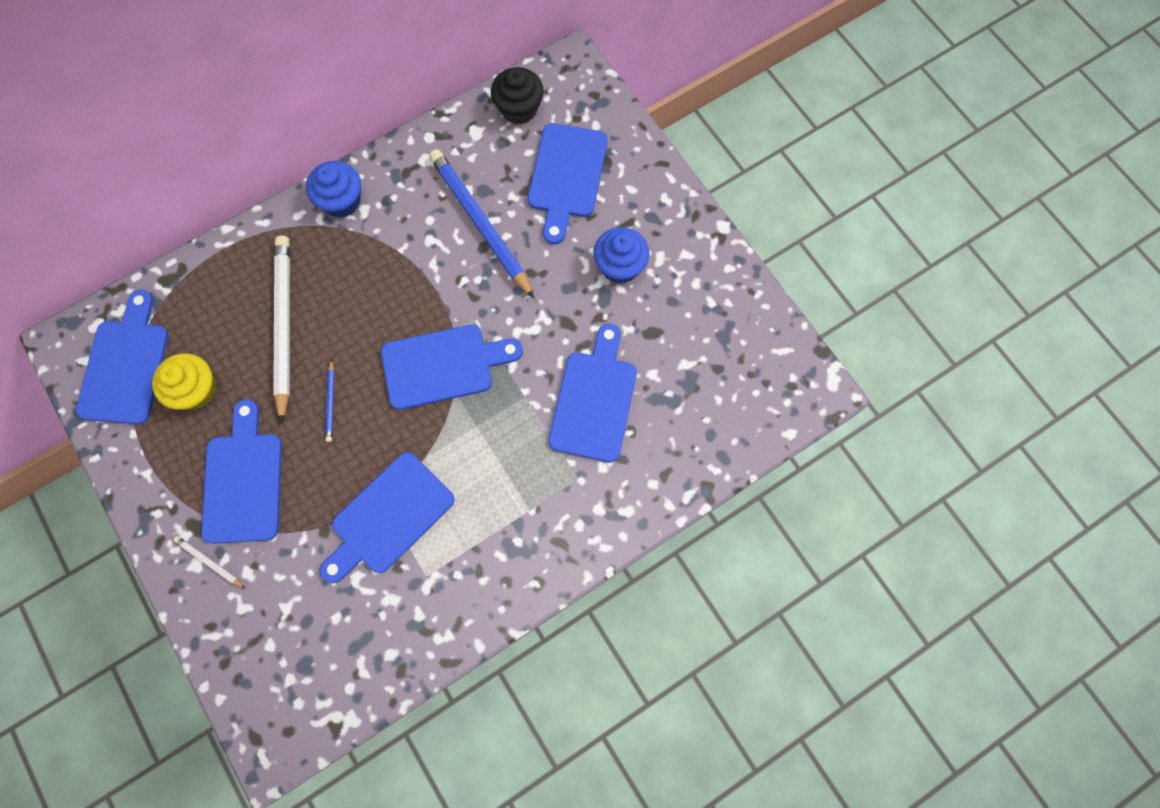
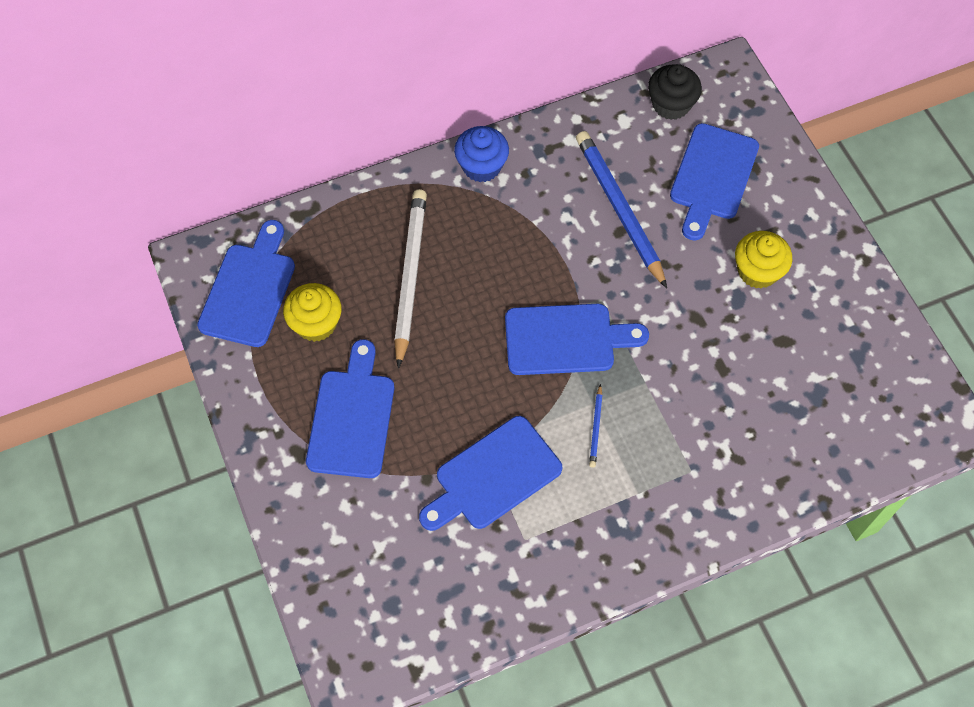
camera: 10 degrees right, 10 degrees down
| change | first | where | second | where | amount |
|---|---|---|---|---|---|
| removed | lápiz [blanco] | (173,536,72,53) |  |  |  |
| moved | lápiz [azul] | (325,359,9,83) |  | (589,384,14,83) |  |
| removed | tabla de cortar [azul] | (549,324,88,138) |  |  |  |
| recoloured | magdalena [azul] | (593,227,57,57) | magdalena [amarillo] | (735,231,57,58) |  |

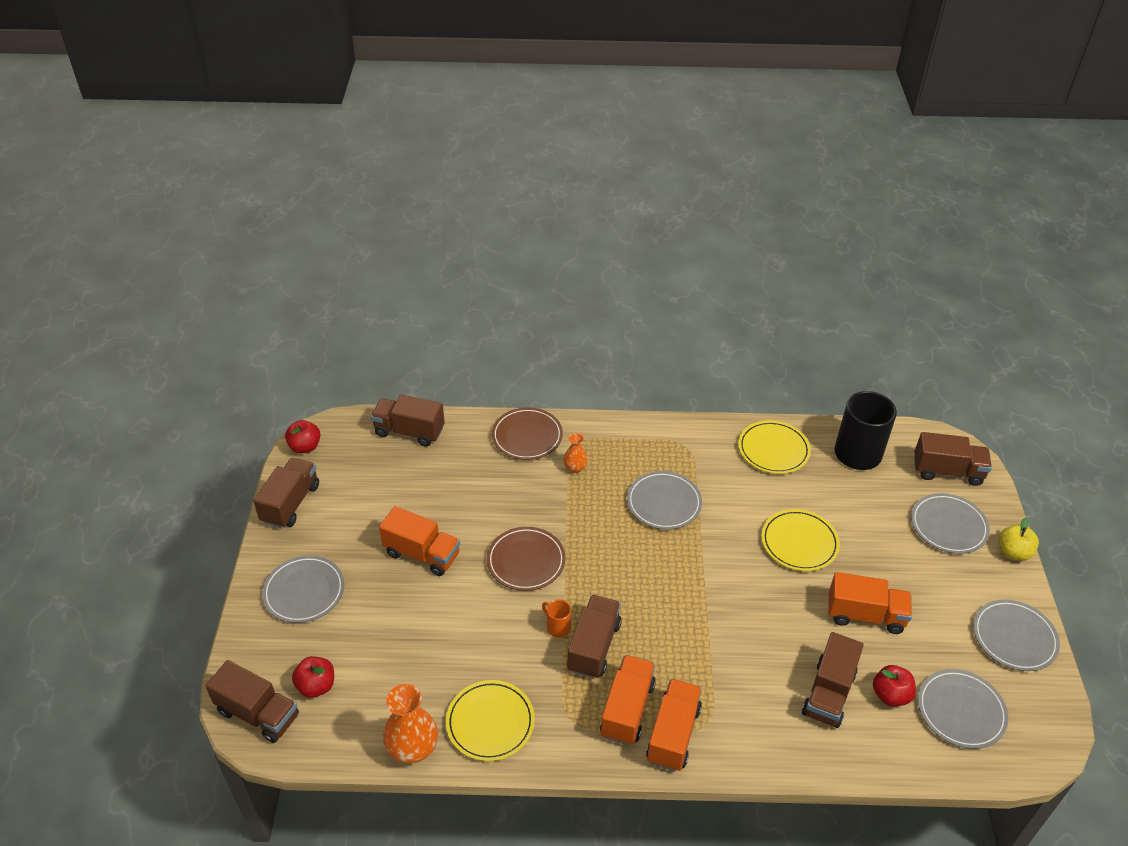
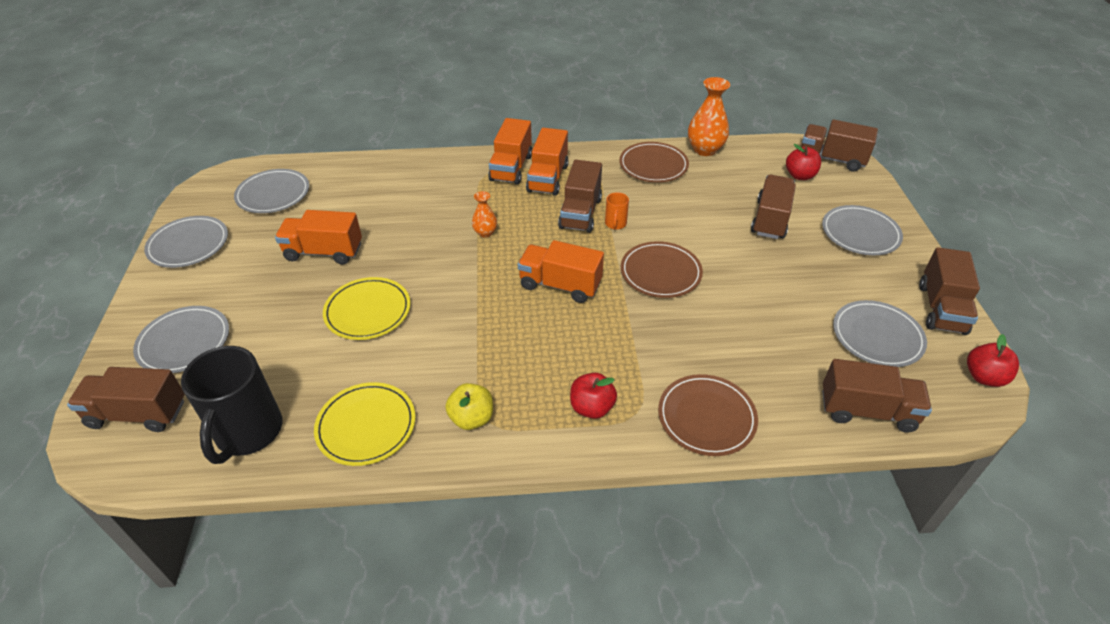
camera: 175 degrees right, 0 degrees up
| change | first | where | second | where | amount |
|---|---|---|---|---|---|
| moved | camión [naranja] | (379,506,81,70) |  | (518,240,86,63) |  |
| recoloured | plato [amarillo] | (446,680,89,81) | plato [marrón] | (619,142,70,40) |  |
| turned | taza [naranja] | (542,599,29,39) |  | (605,192,24,38) | 60 degrees clockwise |
| moved | florero [naranja] | (564,433,24,40) |  | (472,191,25,47) |  |
| moved | plato [gris] | (627,471,75,59) |  | (833,300,94,67) |  |
| moved | camión [marrón] | (802,632,62,96) |  | (751,175,45,64) |  |
| moved | manzana [rojo] | (873,665,43,42) |  | (570,373,47,46) |  |
| moved | manzana [amarillo] | (999,518,40,43) |  | (445,383,48,47) |  |

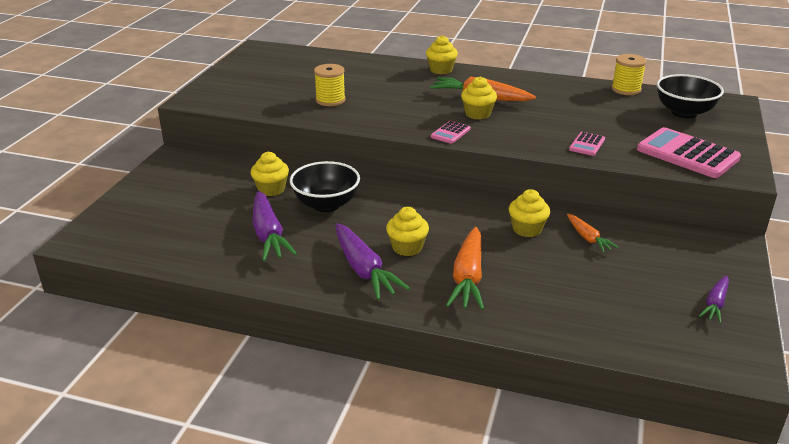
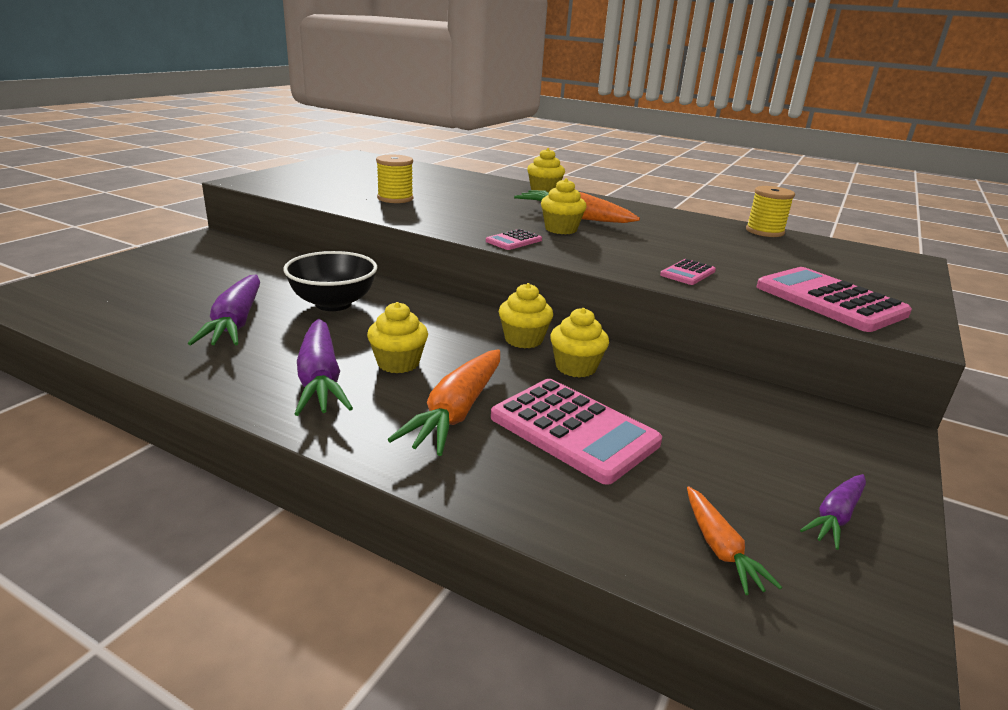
camera: 10 degrees right, 5 degrees down
| change | first | where | second | where | amount |
|---|---|---|---|---|---|
| moved | magdalena [amarillo] | (251,152,38,44) |  | (499,283,54,65) |  |
| moved | zanahoria [naranja] | (567,214,52,39) |  | (687,486,95,109) |  |
| removed | cuenco [negro] | (657,74,67,44) |  |  |  |
| added |  |  | calculadora [rosa] | (491,379,171,106) |  |

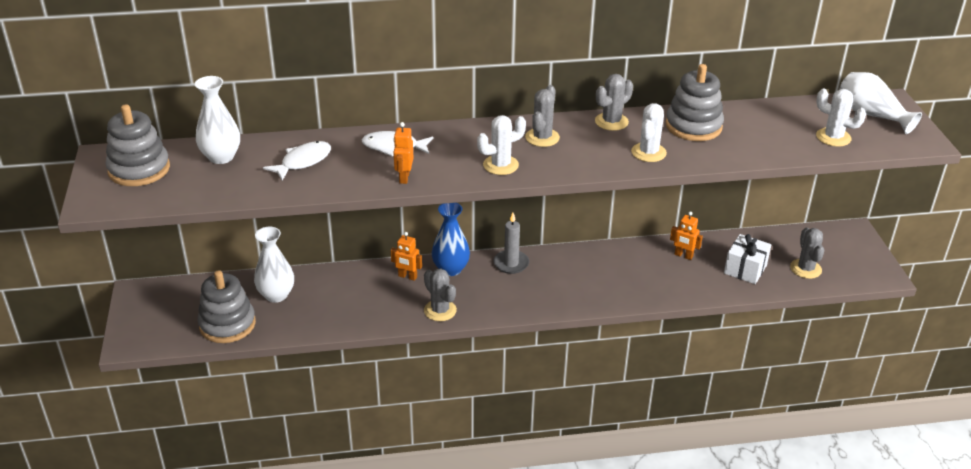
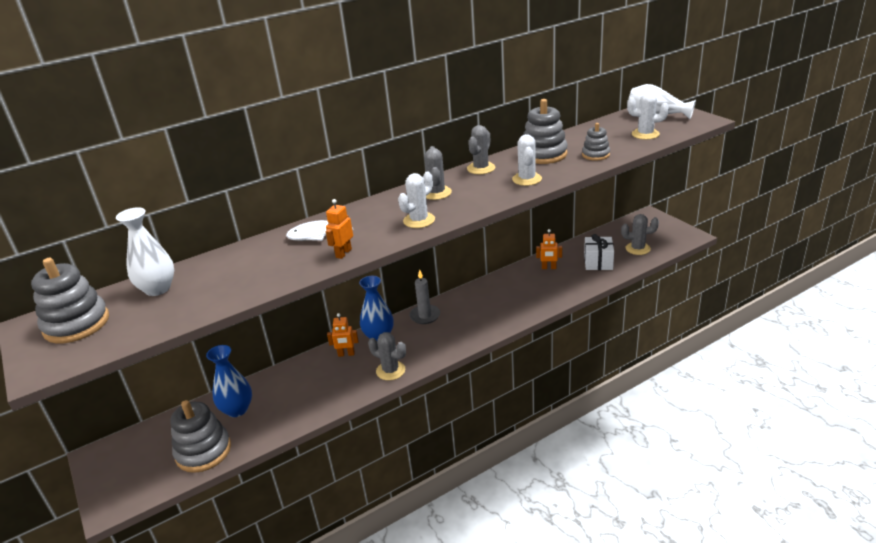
camera: 20 degrees left, 5 degrees down
| change | first | where | second | where | amount |
|---|---|---|---|---|---|
| recoloured | florero [blanco] | (254,227,40,76) | florero [azul] | (206,345,46,72) |  |
| removed | pez [blanco] | (263,141,68,40) |  |  |  |
| turned | robot [naranja] | (393,122,20,62) |  | (326,199,27,60) | 45 degrees clockwise |
| turned | cactus [gris] | (790,228,34,51) |  | (621,214,38,41) | 60 degrees counterclockwise |
| added |  |  | juguete apilable [gris] | (582,123,28,38) |  |

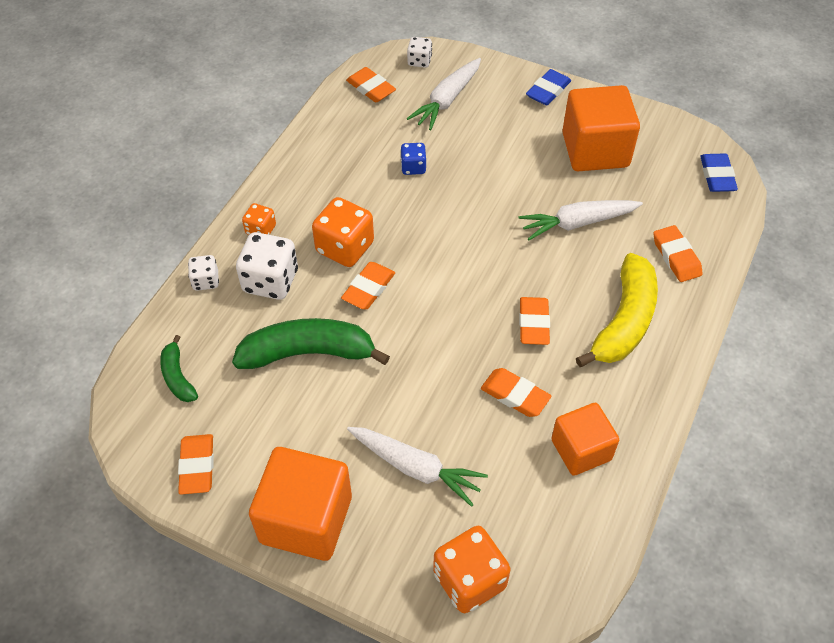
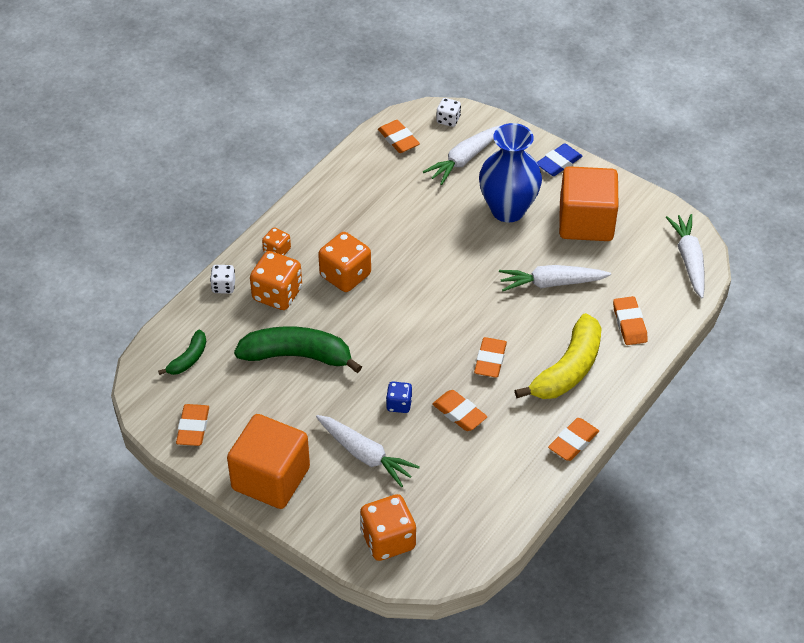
camera: 10 degrees right, 5 degrees down
| change | first | where | second | where | amount |
|---|---|---|---|---|---|
| turned | plátano [verde] | (160,335,38,67) |  | (158,330,48,45) | 135 degrees counterclockwise |
| recoloured | dado [blanco] | (236,232,62,68) | dado [naranja] | (250,251,52,59) |  |
| moved | goma de borrar [naranja] | (341,262,54,47) |  | (548,418,51,43) |  |
| moved | dado [azul] | (400,143,26,32) |  | (386,382,26,31) |  |
| removed | cubo [naranja] | (551,402,68,74) |  |  |  |
| replaced | goma de borrar [azul] | (700,154,38,38) | zanahoria [blanco] | (666,214,39,84) |  |
| added |  |  | florero [azul] | (479,123,63,100) |  |

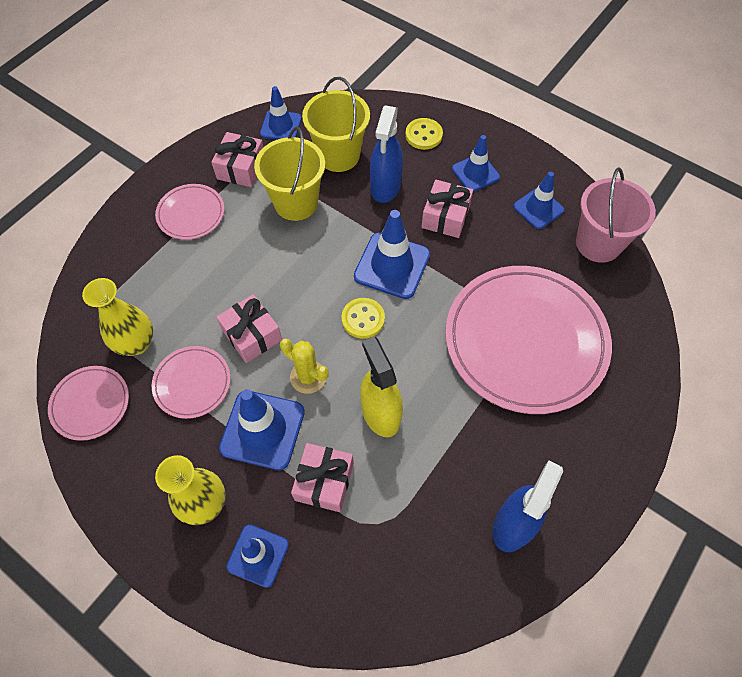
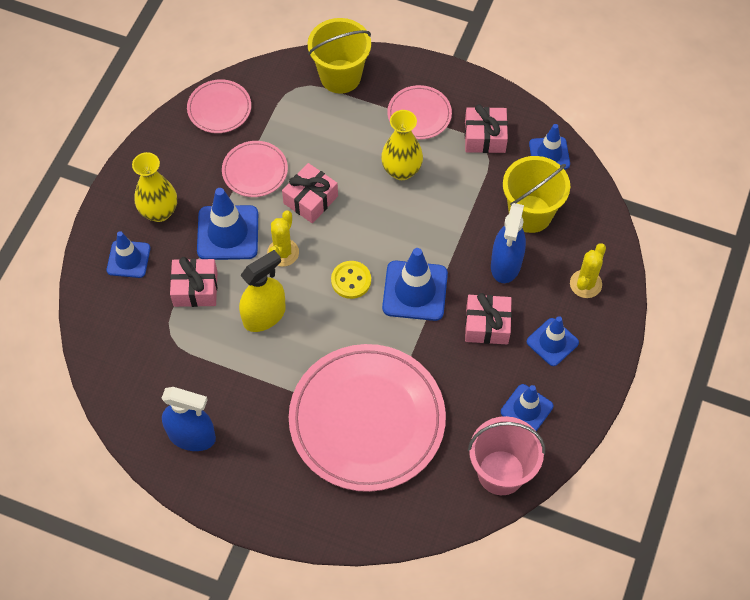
camera: 75 degrees right, 0 degrees up
| change | first | where | second | where | amount |
|---|---|---|---|---|---|
| moved | florero [amarillo] | (82,278,71,78) |  | (381,110,42,70) |  |
| moved | balde [amarillo] | (254,126,71,95) |  | (308,18,63,76) |  |
| turned | pulverizador [azul] | (370,105,33,98) |  | (491,203,35,80) | 75 degrees counterclockwise |
| replaced | botón [amarillo] | (405,118,38,32) | cactus [amarillo] | (570,243,36,55) |  |

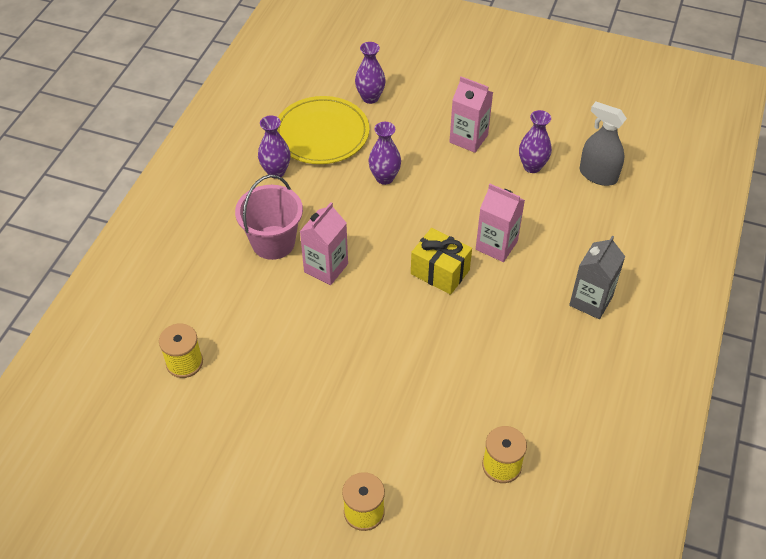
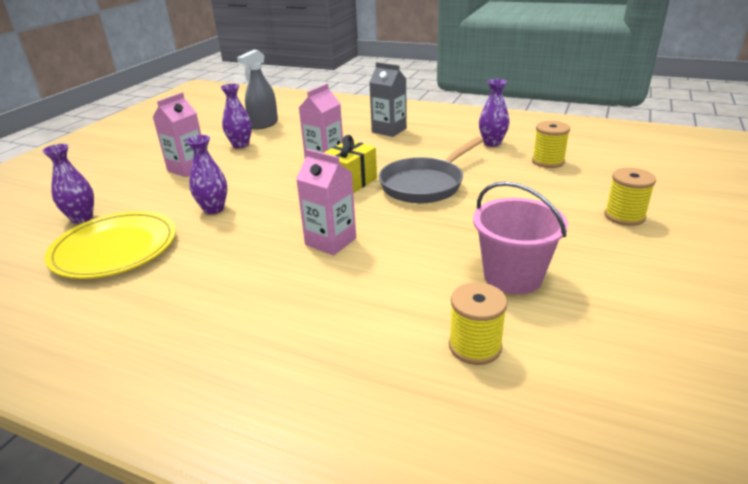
camera: 85 degrees left, 20 degrees down
| change | first | where | second | where | amount |
|---|---|---|---|---|---|
| moved | balde [rosa] | (235,175,68,85) |  | (473,181,95,113) |  |
| moved | florero [morado] | (258,115,32,62) |  | (479,79,30,68) |  |
| added |  |  | sartén [gris] | (379,137,105,67) |  |

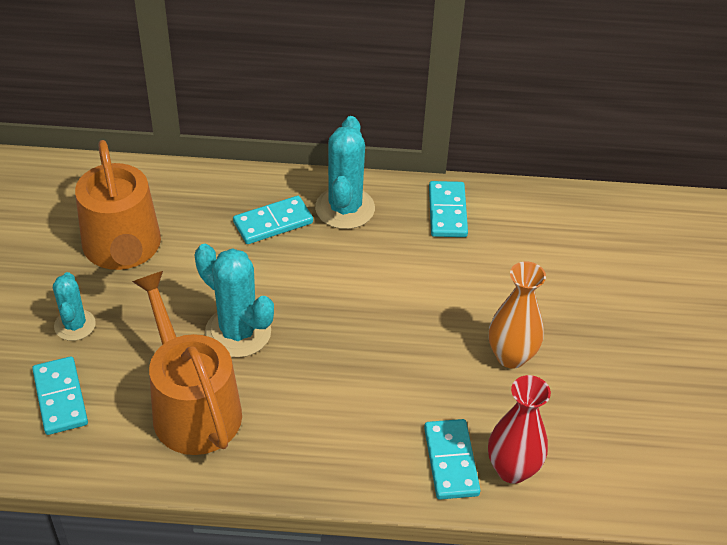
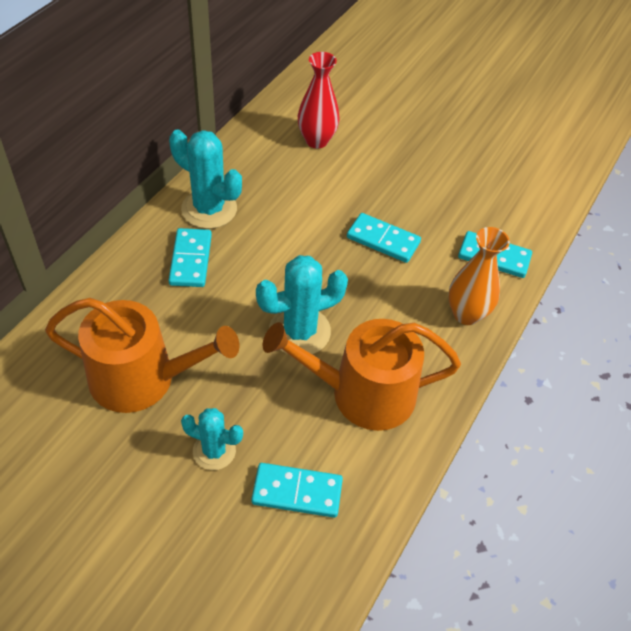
camera: 65 degrees left, 5 degrees up
| change | first | where | second | where | amount |
|---|---|---|---|---|---|
| moved | ficha de dominó [turquesa] | (429,181,39,56) |  | (347,213,74,50) |  |
| moved | florero [rojo] | (488,375,63,109) |  | (298,52,42,96) |  |
| moved | florero [naranja] | (489,261,57,108) |  | (448,227,62,98) |  |

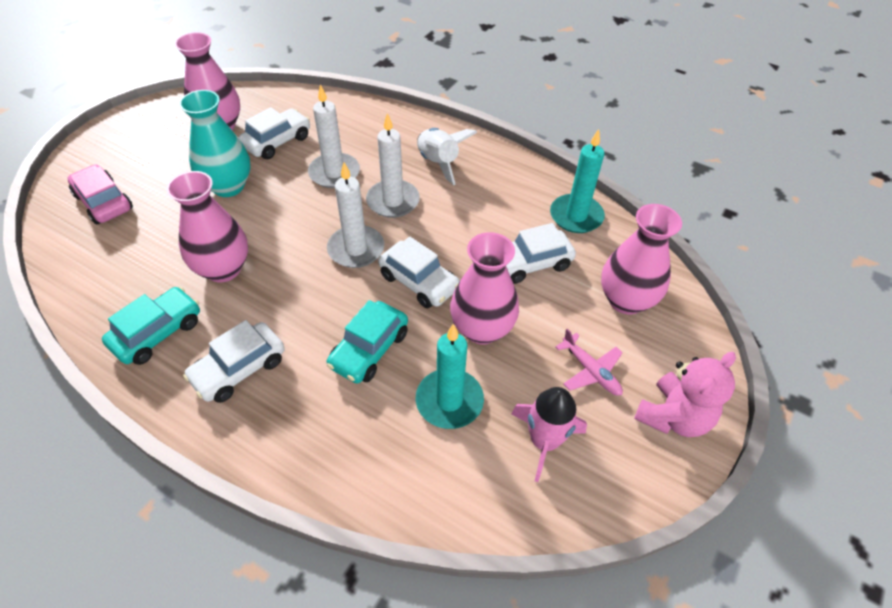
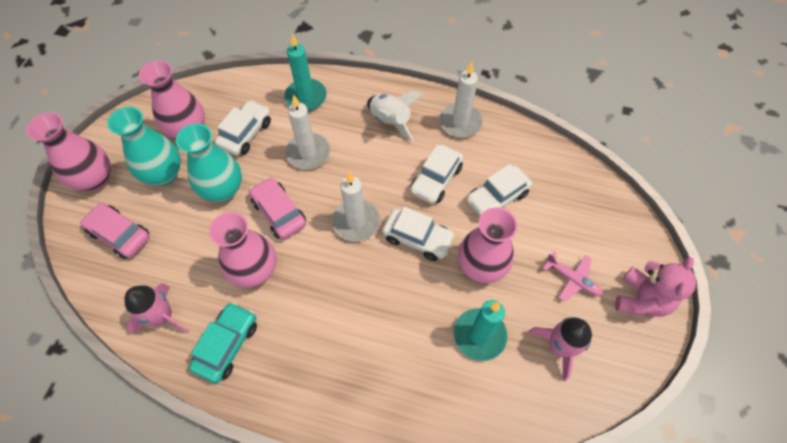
camera: 15 degrees left, 10 degrees up
| change | first | where | second | where | amount |
|---|---|---|---|---|---|
| moved | coche [blanco] | (183,320,102,83) |  | (410,145,53,59) |  |
| removed | coche [turquesa] | (326,300,82,83) |  |  |  |
| moved | vela [blanco] | (366,113,54,105) |  | (439,61,44,77) |  |
| moved | vela [turquesa] | (550,129,55,104) |  | (285,34,42,77) |  |
| moved | florero [rosa] | (601,204,81,111) |  | (26,112,85,79) |  |
| added |  |  | florero [turquesa] | (107,107,74,79) |  |
| added |  |  | cohete [rosa] | (125,283,64,52) |  |
| added |  |  | coche [rosa] | (249,177,57,62) |  |

